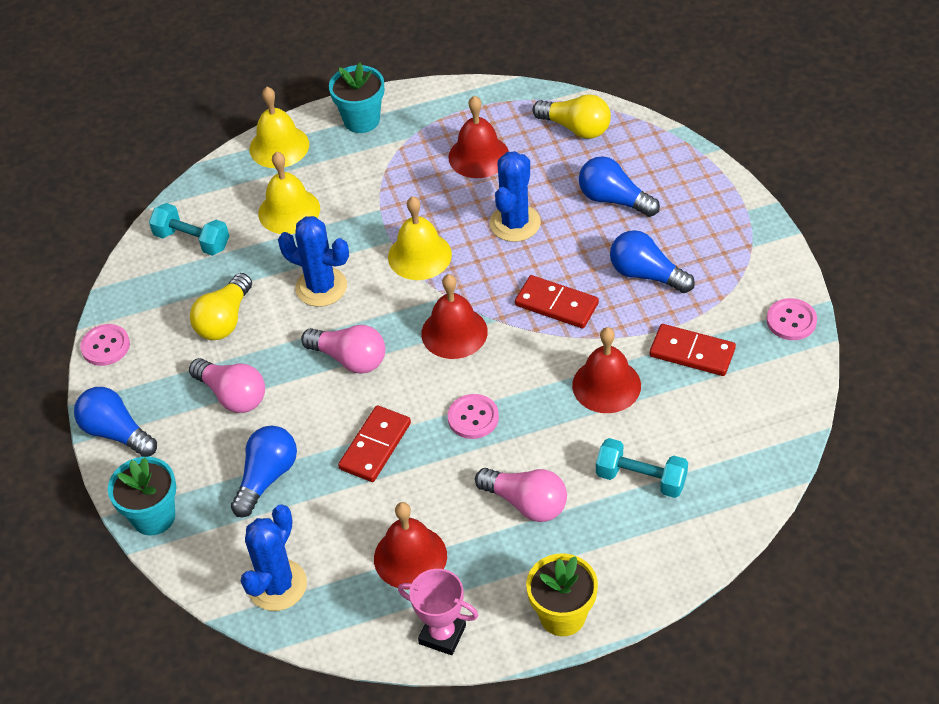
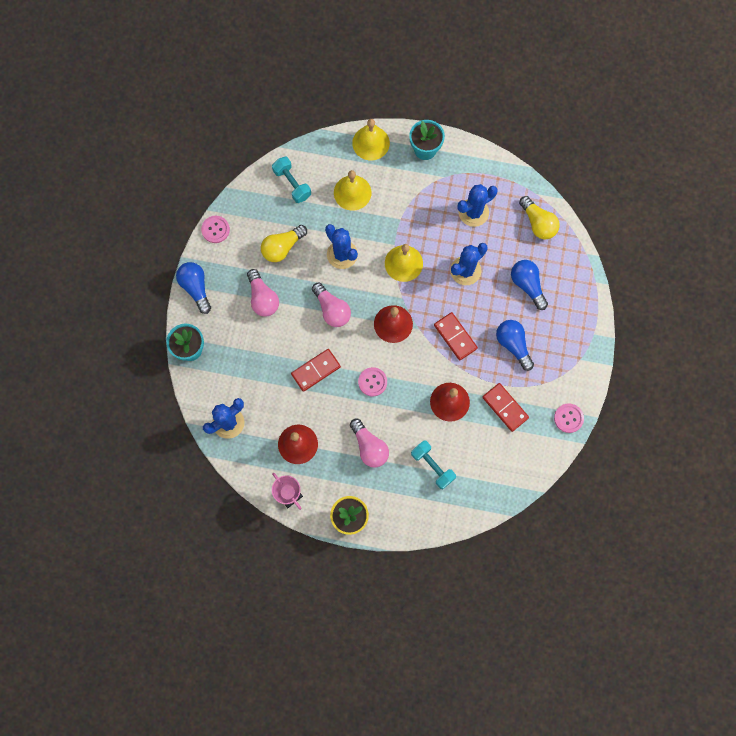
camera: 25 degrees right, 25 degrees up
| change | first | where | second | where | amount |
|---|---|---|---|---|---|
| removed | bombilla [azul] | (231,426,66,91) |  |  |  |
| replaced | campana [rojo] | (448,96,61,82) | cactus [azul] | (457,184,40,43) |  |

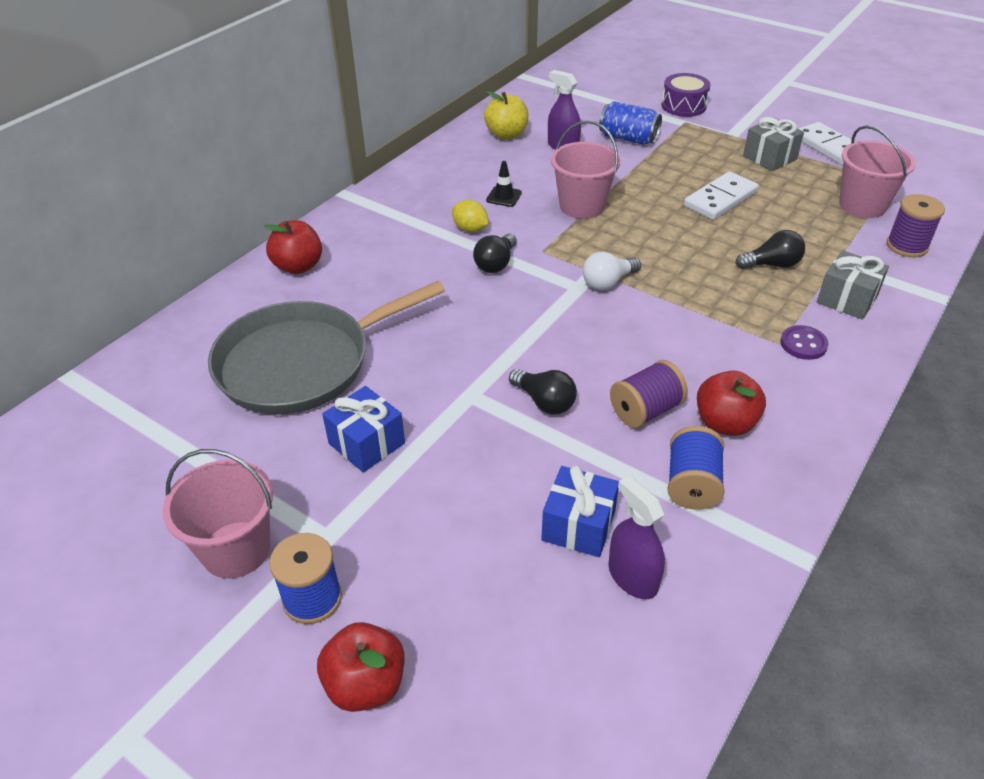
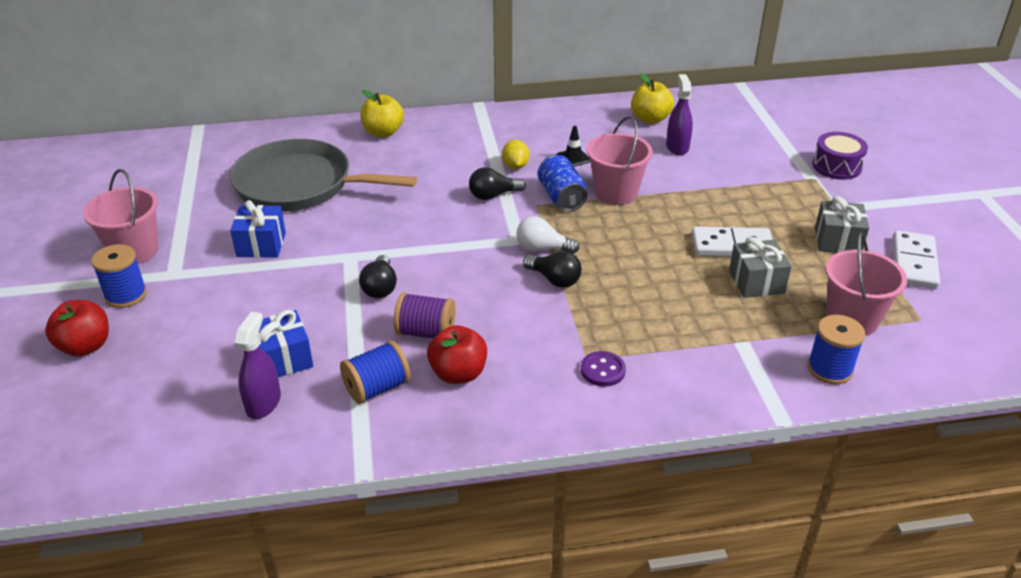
camera: 45 degrees right, 5 degrees down
| change | first | where | second | where | amount |
|---|---|---|---|---|---|
| recoloured | manzana [rojo] | (264,220,58,54) | manzana [amarillo] | (360,90,44,47) |  |
| moved | lata [azul] | (599,101,63,44) |  | (538,155,49,56) |  |
| moved | bombilla [negro] | (735,230,70,39) |  | (523,251,59,37) |  |
| moved | regalo [gris] | (817,250,72,70) |  | (729,237,63,61) |  |
| recoloured | carrete [morado] | (887,194,58,64) | carrete [azul] | (807,315,58,69) |  |

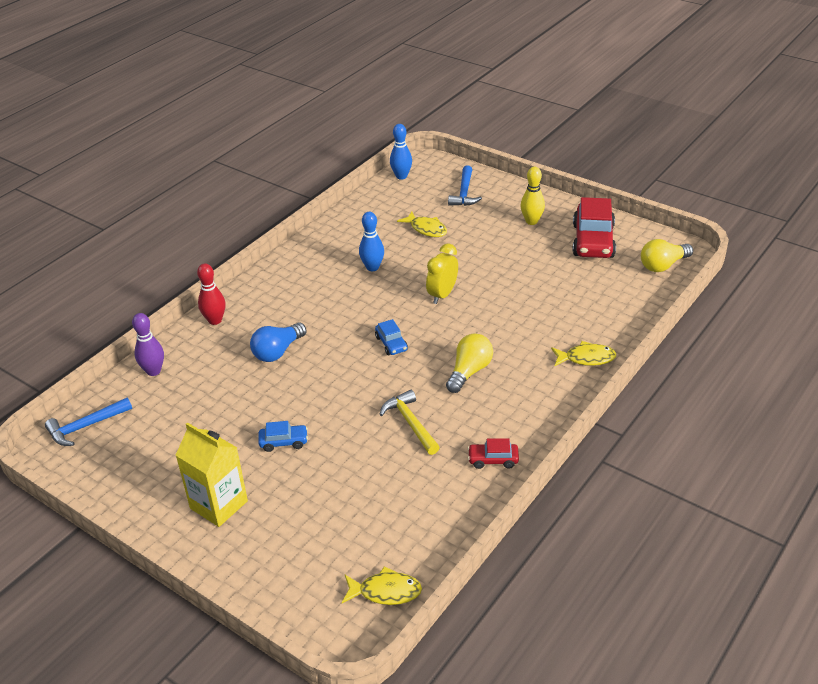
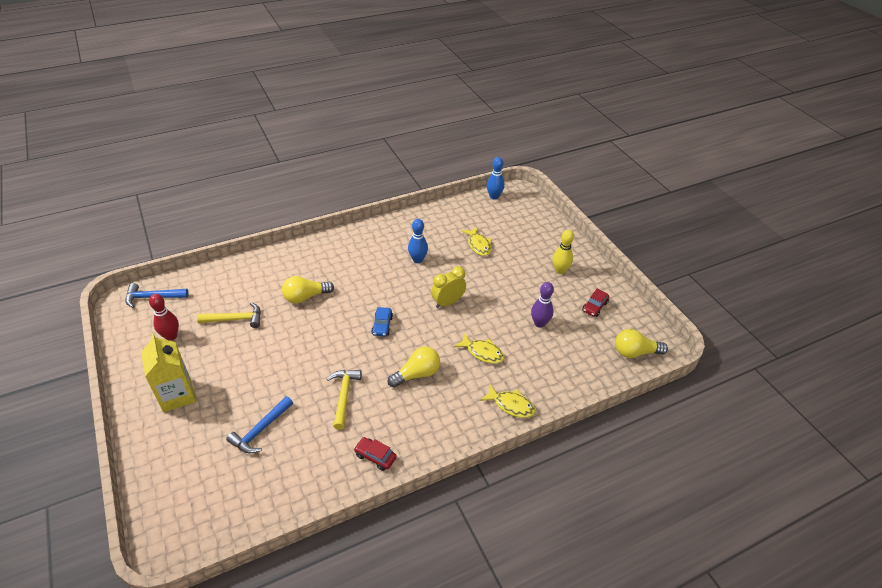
camera: 25 degrees right, 5 degrees up
| change | first | where | second | where | amount |
|---|---|---|---|---|---|
| moved | bolo [morado] | (132,313,32,63) |  | (531,282,23,46) |  |
| moved | bolo [rojo] | (197,263,29,62) |  | (149,294,30,47) |  |
| recoloured | bombilla [azul] | (250,322,57,40) | bombilla [amarillo] | (282,276,52,27) |  |
| removed | coche [azul] | (258,421,50,31) |  |  |  |
| moved | pez [amarillo] | (342,566,80,39) |  | (454,333,50,31) |  |
| moved | martillo [azul] | (448,165,34,41) |  | (226,396,67,57) |  |
| resized | coche [rojo] | (572,197,44,61) |  | (582,289,27,28) | x0.49 |
| added |  |  | martillo [amarillo] | (197,302,64,26) |  |

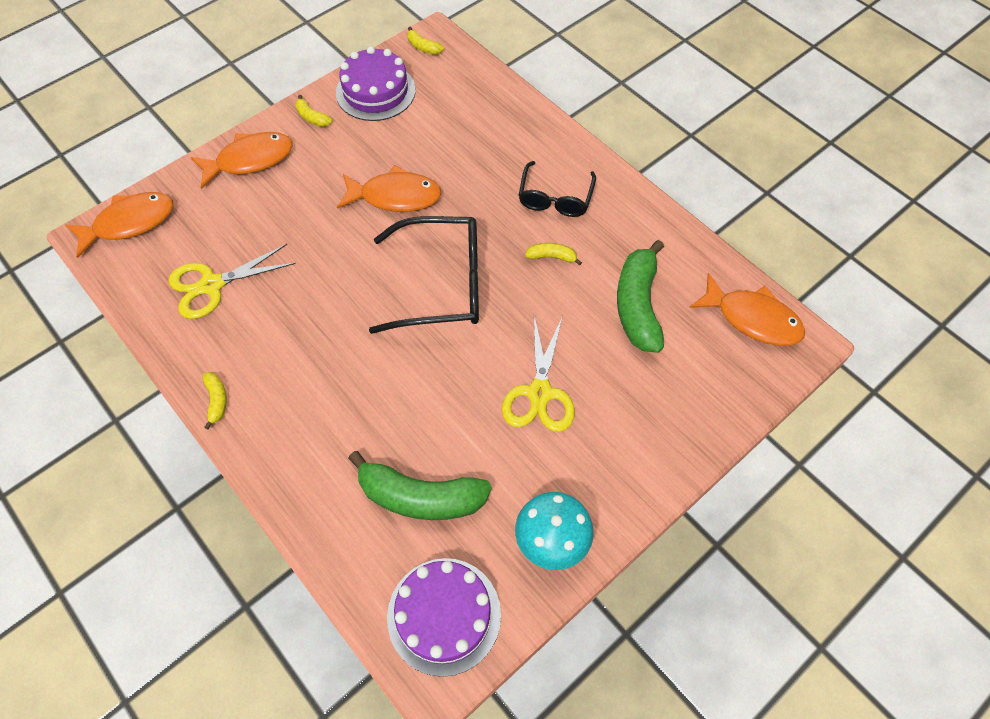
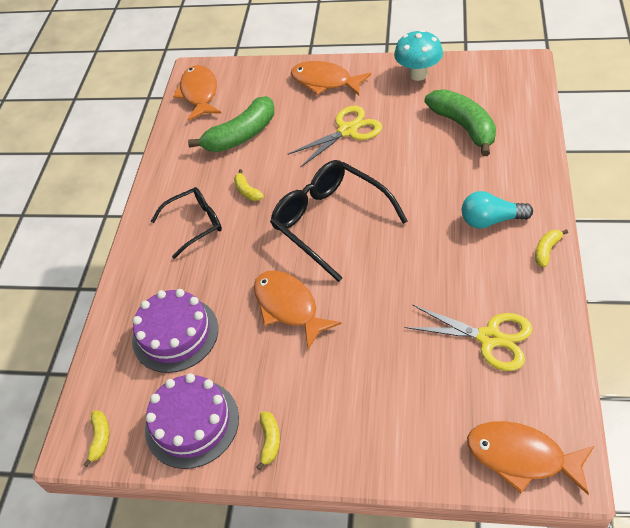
camera: 125 degrees left, 10 degrees down
| change | first | where | second | where | amount |
|---|---|---|---|---|---|
| moved | pez [naranja] | (191,132,102,57) |  | (291,61,80,35) |  |
| moved | tarta [morado] | (387,558,114,119) |  | (132,289,86,84) |  |
| added |  |  | bombilla [turquesa] | (462,191,71,38) |  |

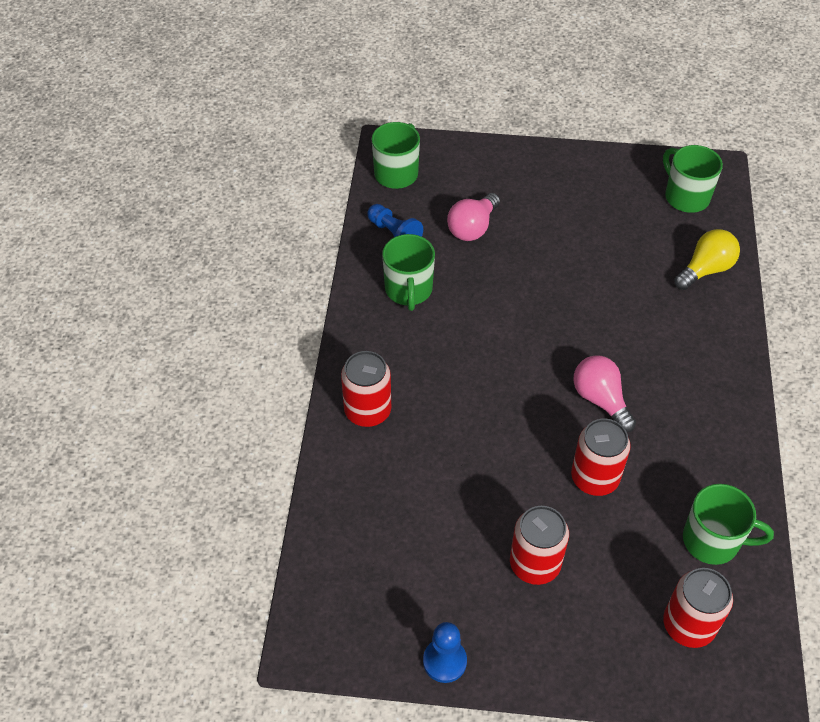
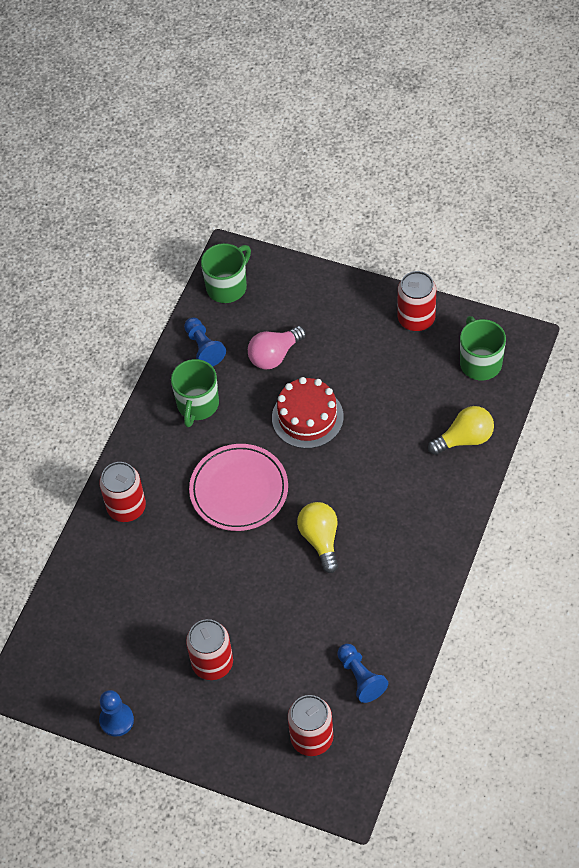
camera: 20 degrees right, 5 degrees up
| change | first | where | second | where | amount |
|---|---|---|---|---|---|
| moved | lata [rojo] | (571,419,60,77) |  | (398,271,38,60) |  |
| recoloured | bombilla [rosa] | (574,355,62,77) | bombilla [amarillo] | (297,502,41,71) |  |
| replaced | taza [verde] | (683,484,91,81) | peón [azul] | (337,644,51,59) |  |
| added |  |  | plato [rosa] | (189,444,99,87) |  |
| added |  |  | tarta [rojo] | (272,377,72,72) |  |

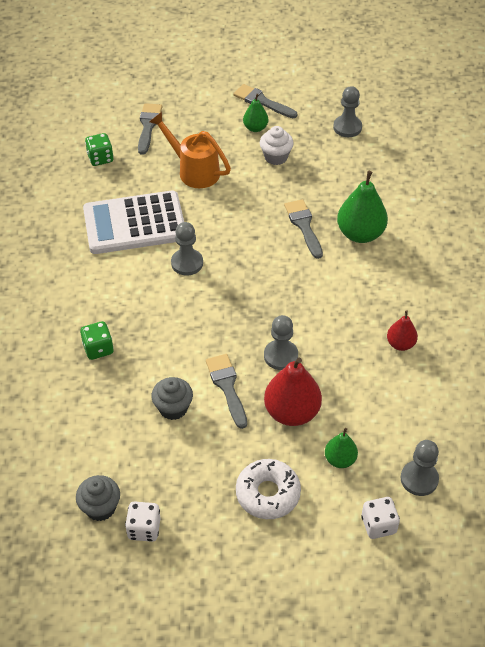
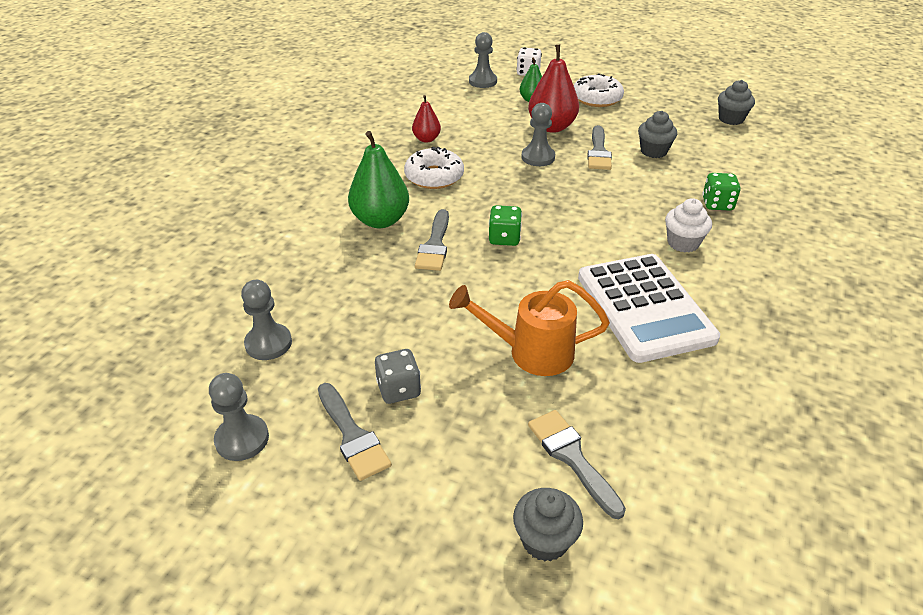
camera: 155 degrees left, 10 degrees down
| change | first | where | second | where | amount |
|---|---|---|---|---|---|
| turned | calculadora [blanco] | (83,191,101,63) |  | (578,254,142,109) | 60 degrees clockwise |
| moved | dado [verde] | (85,133,29,33) |  | (489,205,33,41) |  |
| removed | dado [blanco] | (125,501,36,41) |  |  |  |
| turned | pincel [gris] | (138,103,24,52) |  | (528,410,98,109) | 120 degrees clockwise |
| turned | regadera [naranja] | (149,112,82,76) |  | (449,280,161,96) | 120 degrees clockwise |
| moved | peón [gris] | (171,222,32,54) |  | (209,373,60,88) |  |
| replaced | pera [verde] | (243,94,25,38) | dado [gris] | (375,349,46,55) |  |
| moved | magdalena [blanco] | (260,126,34,39) |  | (665,198,47,54) |  |
| added |  |  | rosquilla [blanco] | (404,147,60,42) |  |
| added |  |  | magdalena [gris] | (513,488,70,74) |  |

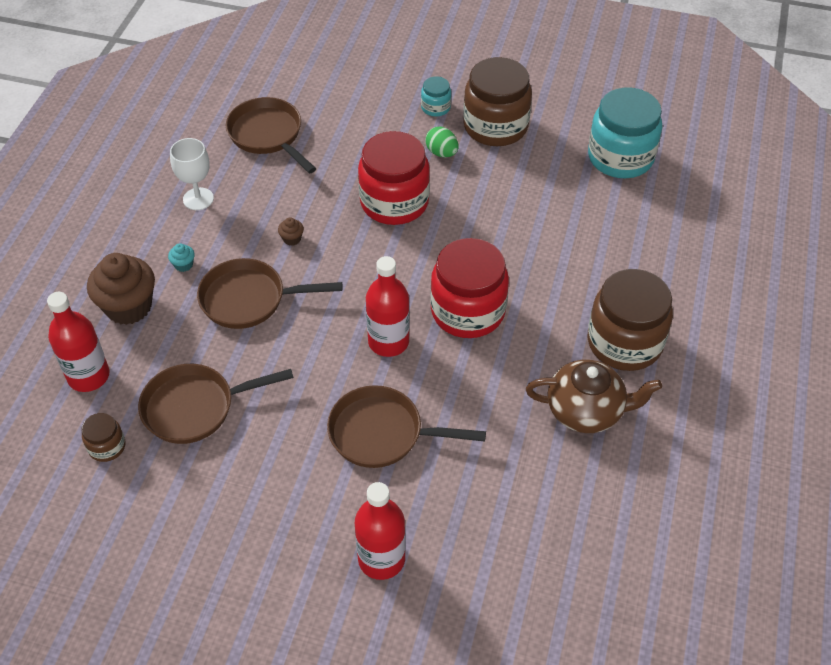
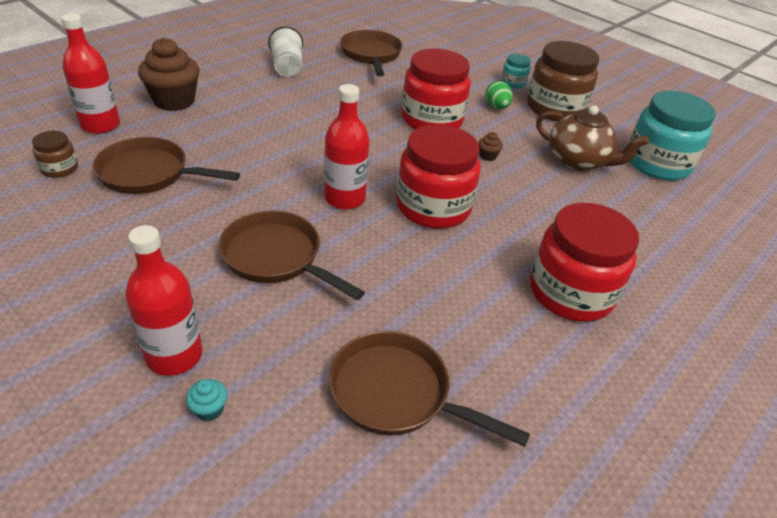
camera: 25 degrees right, 10 degrees down
| change | first | where | second | where | amount |
|---|---|---|---|---|---|
| moved | magdalena [turquesa] | (168,243,27,29) |  | (186,379,41,42) |  |
| replaced | copa [blanco] | (170,138,44,72) | vaso [blanco] | (268,26,35,51) |  |
| moved | sartén [marrón] | (197,258,145,71) |  | (329,331,201,116) |  |
| moved | magdalena [marrón] | (278,217,26,29) |  | (478,132,25,29) |  |
| moved | tetera [marrón] | (526,359,136,74) |  | (536,105,113,66) |  |
| recoloured | tarro [marrón] | (588,269,85,102) | tarro [rojo] | (530,203,109,119) |  |

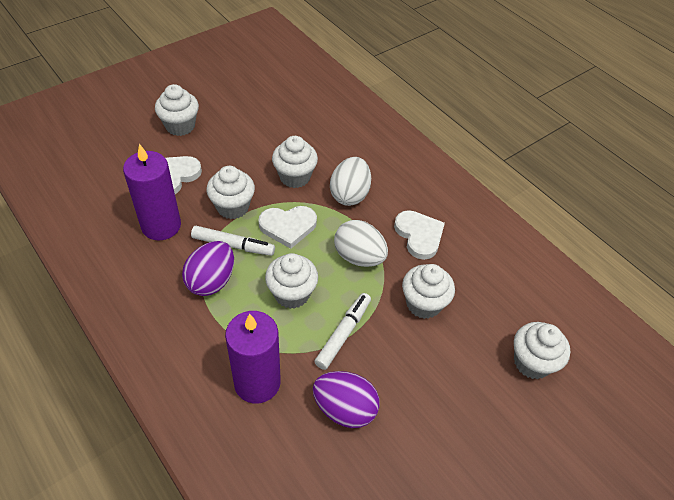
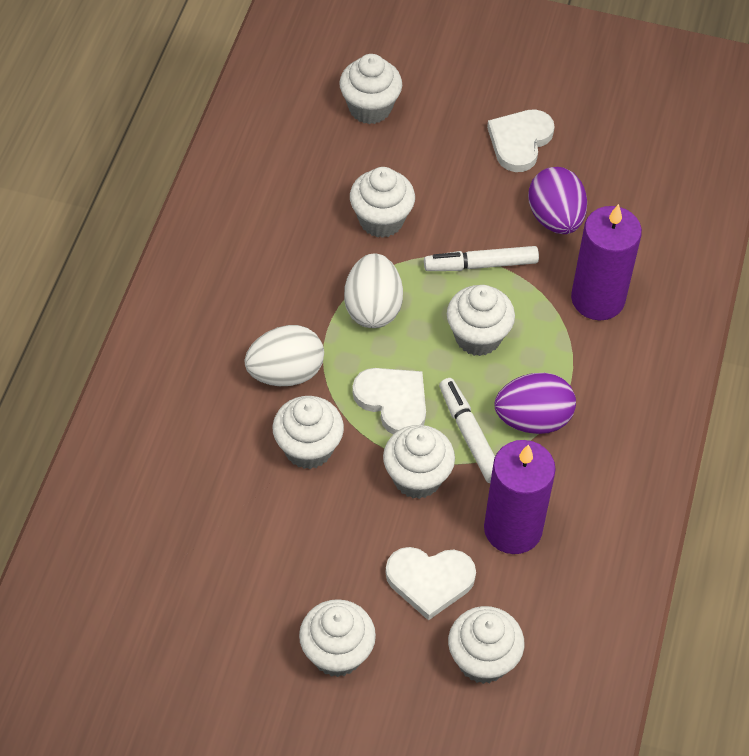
camera: 125 degrees left, 5 degrees up
| change | first | where | second | where | amount |
|---|---|---|---|---|---|
| moved | corazón [blanco] | (394,210,51,50) |  | (487,109,68,63) |  |
| added |  |  | magdalena [blanco] | (448,606,76,78) |  |

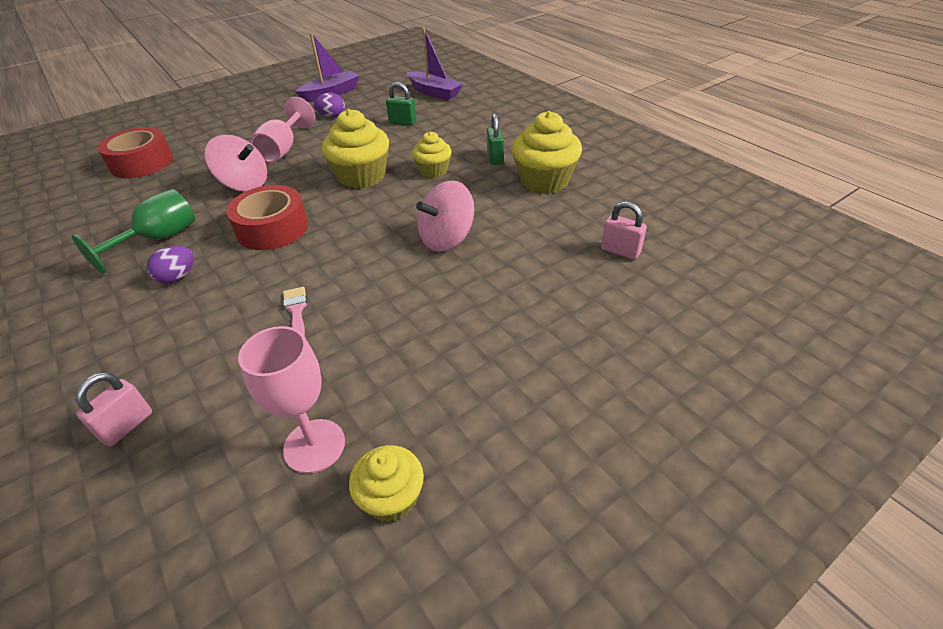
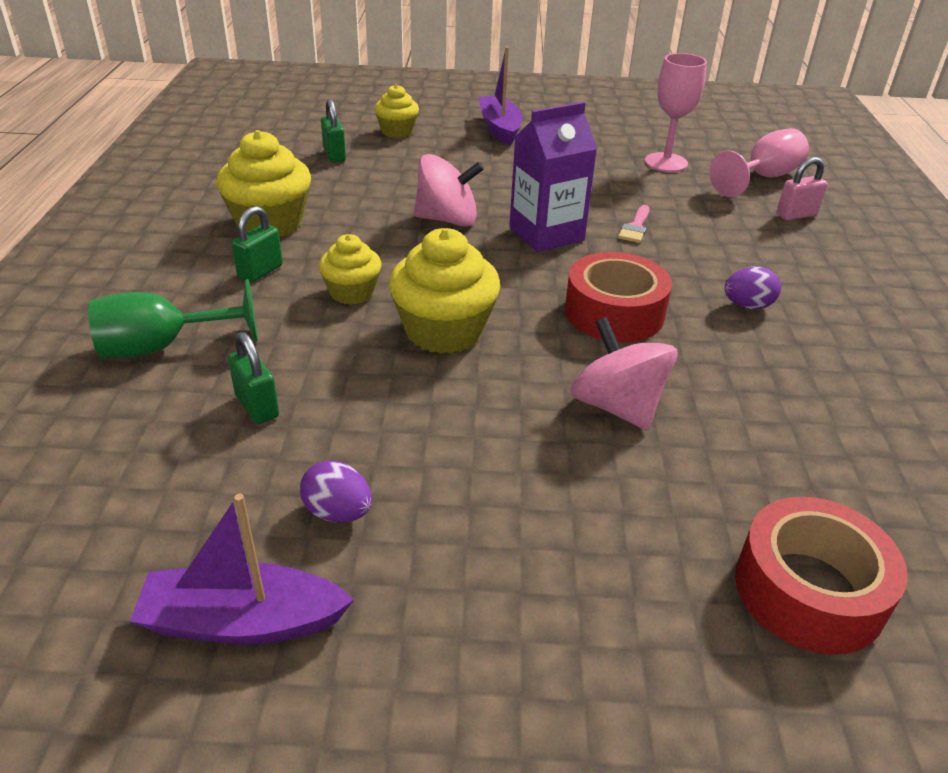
camera: 145 degrees left, 5 degrees down
| change | first | where | second | where | amount |
|---|---|---|---|---|---|
| moved | copa [verde] | (72,189,123,85) |  | (88,279,170,79) |  |
| moved | copa [rosa] | (250,97,65,66) |  | (709,128,100,69) |  |
| moved | magdalena [amarillo] | (349,445,75,77) |  | (374,84,45,54) |  |
| moved | barco [morado] | (407,28,56,72) |  | (479,47,44,99) |  |
| recoloured | candado [rosa] | (601,201,46,58) | candado [verde] | (321,99,25,63) |  |
| added |  |  | cartón de leche [morado] | (509,102,88,150) |  |

